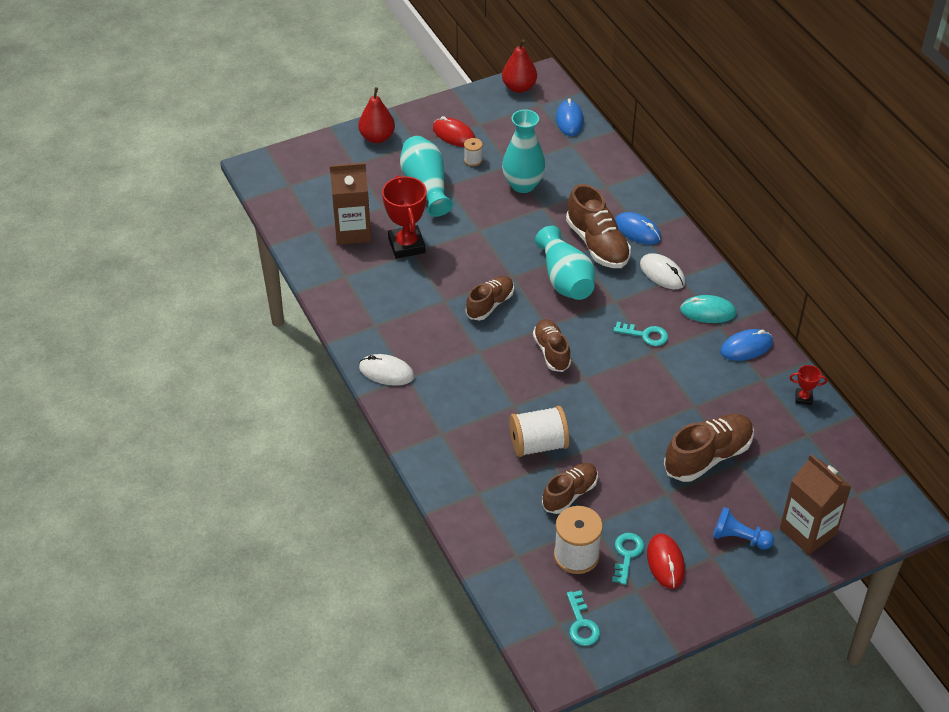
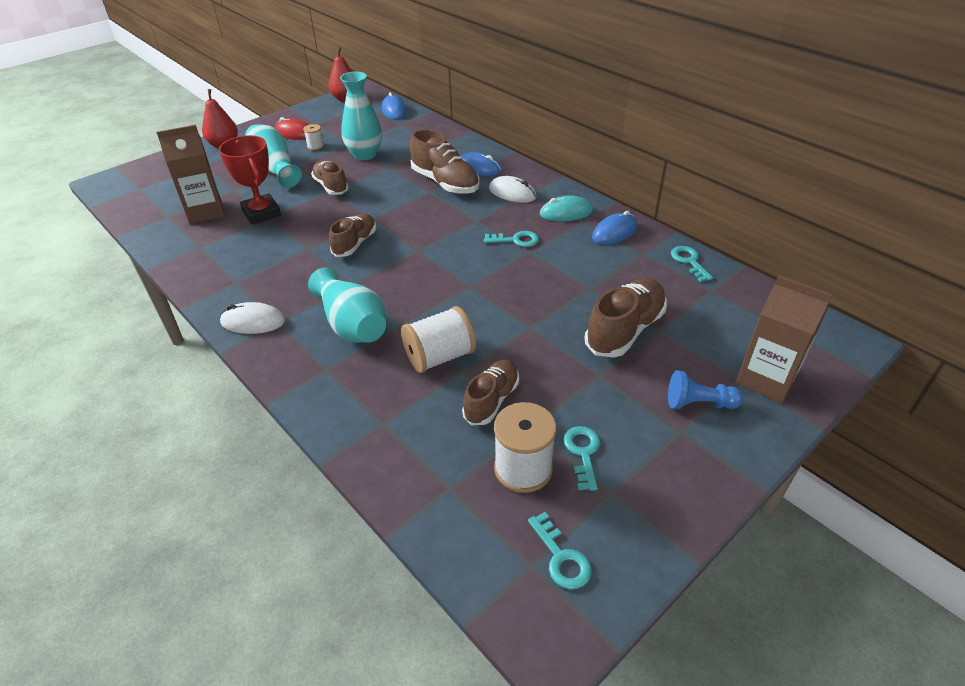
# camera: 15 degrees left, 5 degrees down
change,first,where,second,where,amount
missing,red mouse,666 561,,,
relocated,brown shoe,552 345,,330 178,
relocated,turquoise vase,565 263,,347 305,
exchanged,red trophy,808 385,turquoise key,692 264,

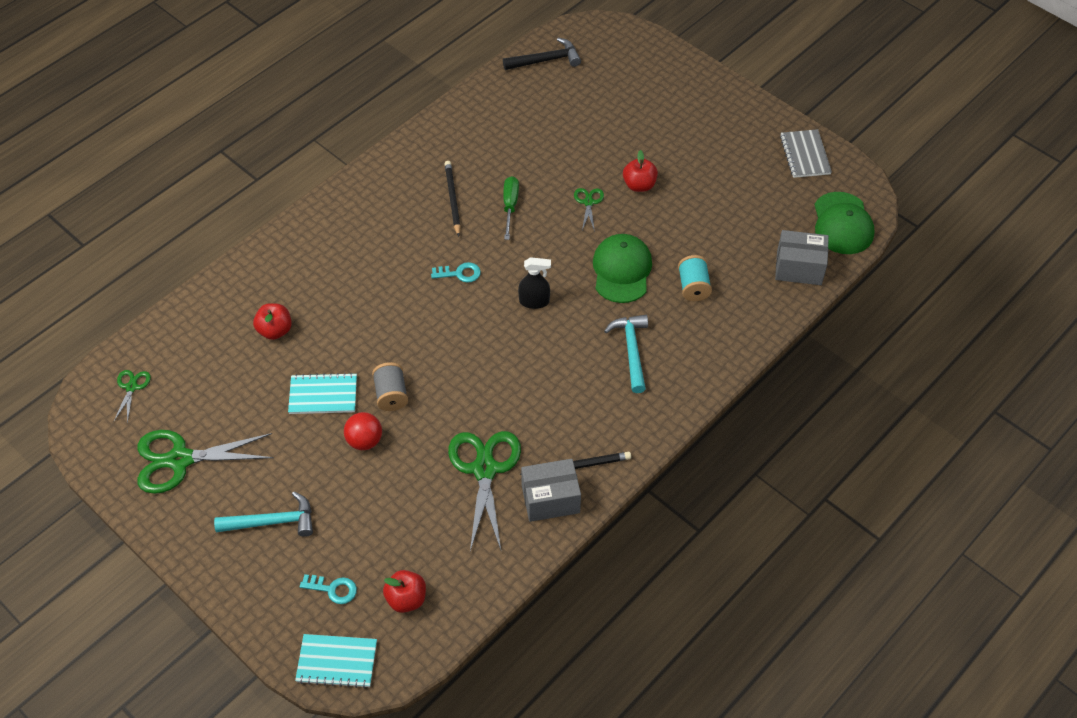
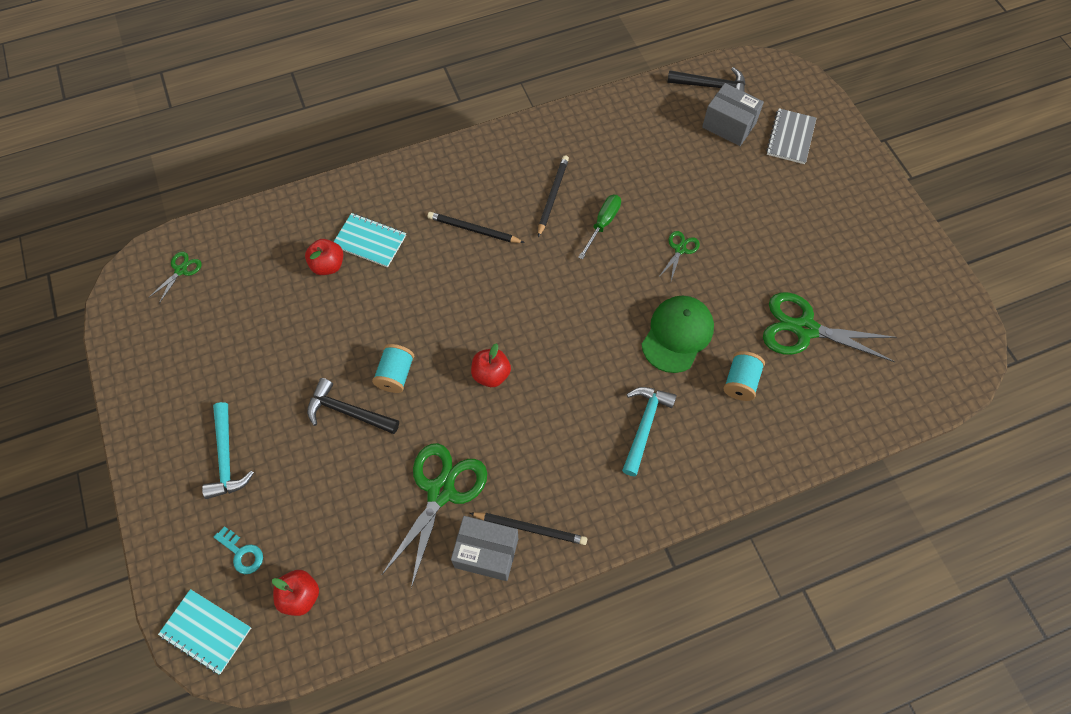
# camera: 25 degrees right, 10 degrees up
change,first,where,second,where,amount
missing,turquoise key,456 272,,,
missing,black spray bottle,534 283,,,
missing,green cap,844 223,,,
appeared,,,black pencil,476 227,
relocated,green scissors,205 462,,830 327,
relocated,turquoise notebook,322 393,,370 240,
relocated,red apple,640 171,,491 365,
relocated,grey box,802 257,,733 114,
relocated,grey notebook,806 153,,791 136,
exchanged,red ball,363 431,black hammer,353 406,
colour,grey spool,390 386,turquoise spool,393 368,
spun,turquoise hammer,263 514,,228 450,60 degrees clockwise

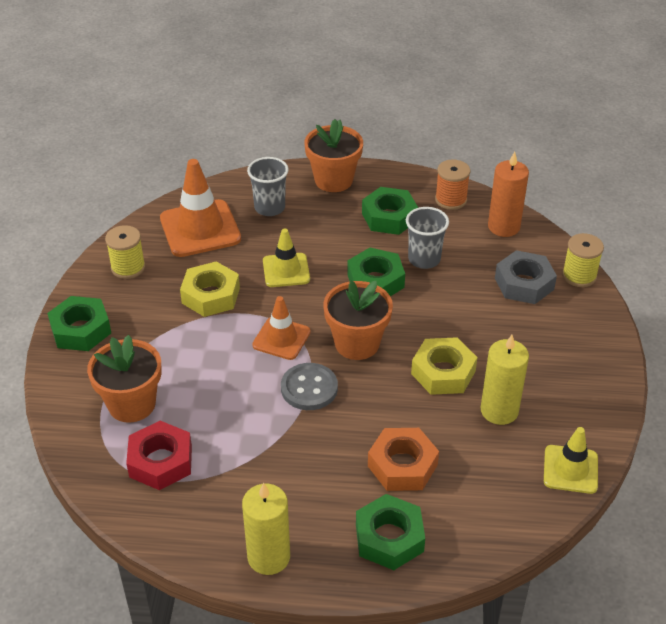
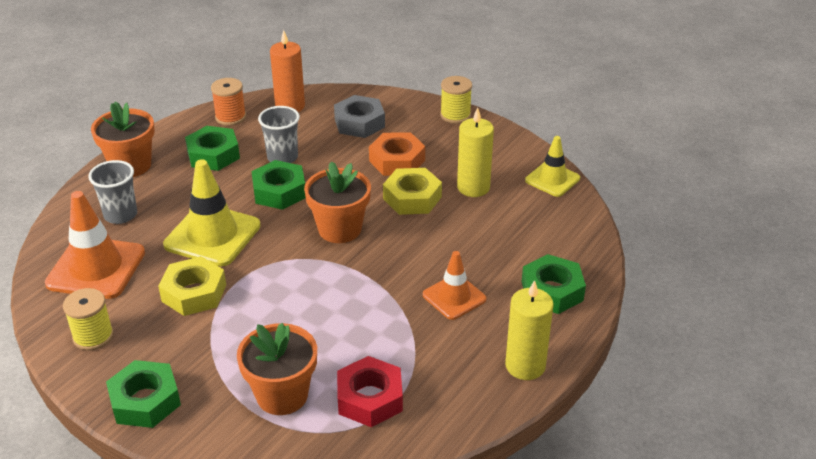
# camera: 60 degrees left, 5 degrees down
change,first,where,second,where,amount
missing,grey button,309 386,,,
relocated,orange traffic cone,281 328,,454 285,
relocated,orange nut,403 459,,397 154,
relocated,yellow spool,583 260,,456 100,
size,yellow traffic cone,286 257,,212 212,x1.65

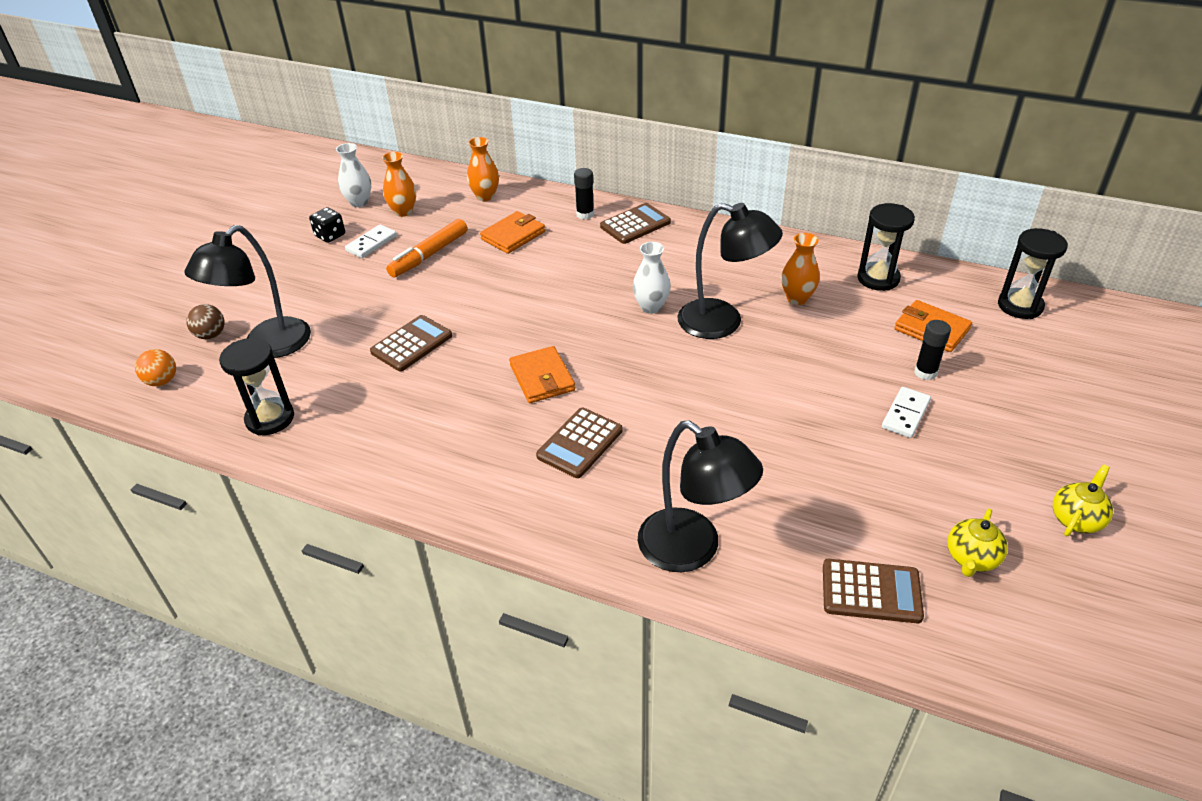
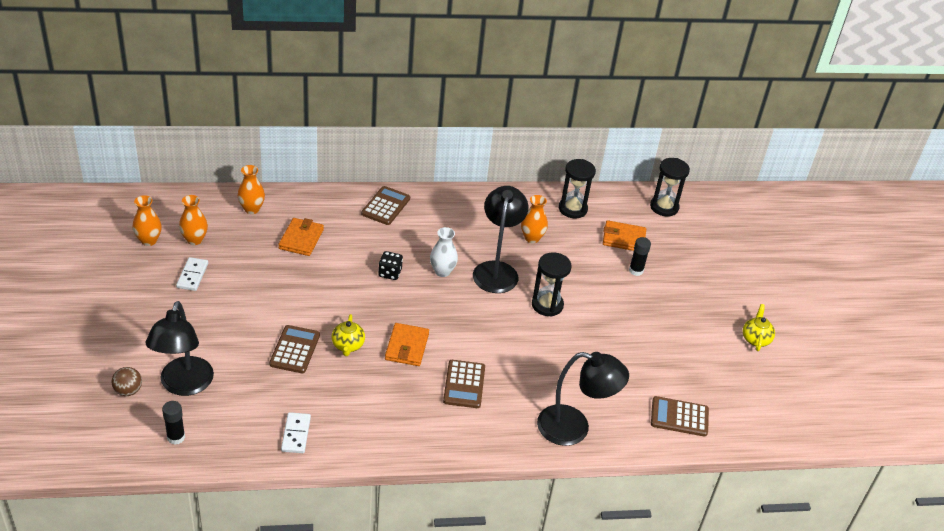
# camera: 35 degrees left, 0 degrees up
change,first,where,second,where,amount
missing,orange ball,155 367,,,
missing,orange marker,426 248,,,
relocated,black hourglass,256 386,,552 284,
relocated,black dice,327 225,,390 265,
relocated,black glue stick,584 194,,173 423,
relocated,white domino,906 412,,296 432,
relocated,yellow teapot,977 543,,348 335,
colour,white vase,353 175,orange vase,147 220,
spun,orange wallet,542 374,,407 344,60 degrees clockwise
spun,black lamp,730 271,,500 239,75 degrees counterclockwise
spun,brown calculator,873 591,,680 416,150 degrees counterclockwise

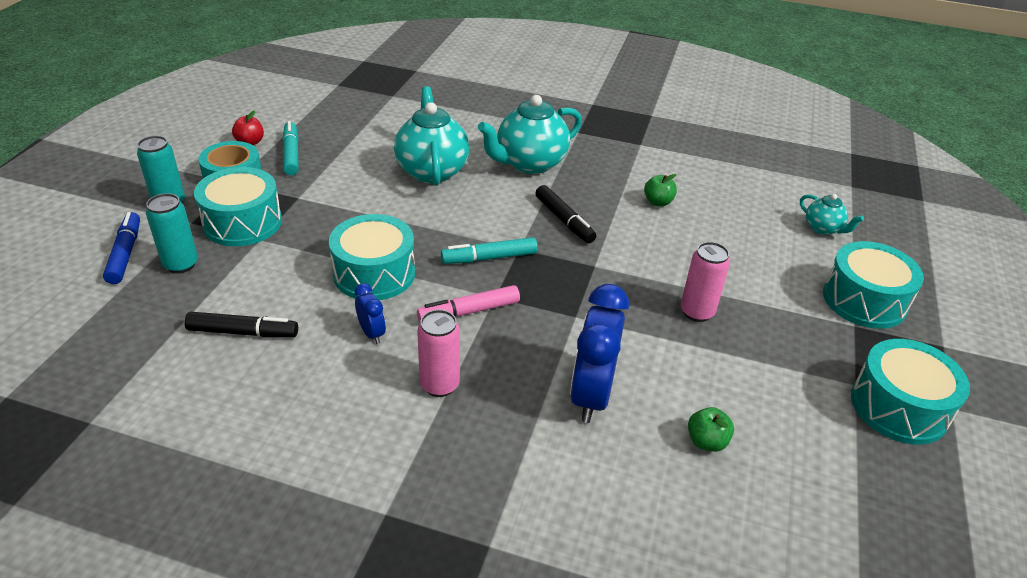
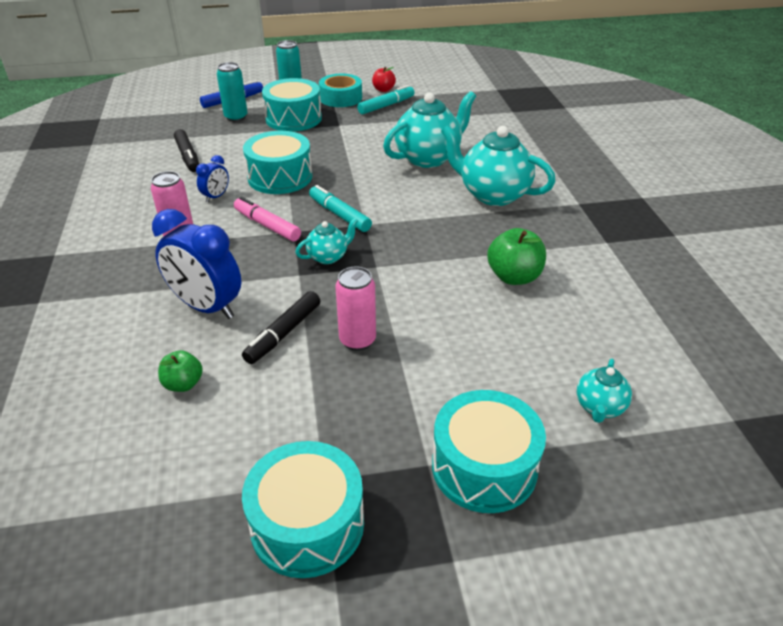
# camera: 65 degrees right, 0 degrees up
change,first,where,second,where,amount
appeared,,,turquoise teapot,326 241,
relocated,black marker,565 214,,281 327,
spun,blue clock,599 353,,196 264,135 degrees counterclockwise
size,green apple,660 190,,516 256,x1.62

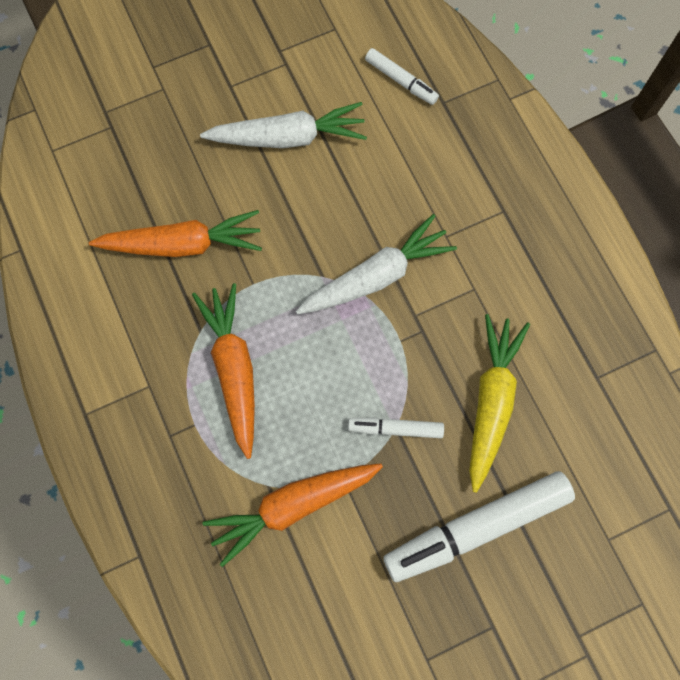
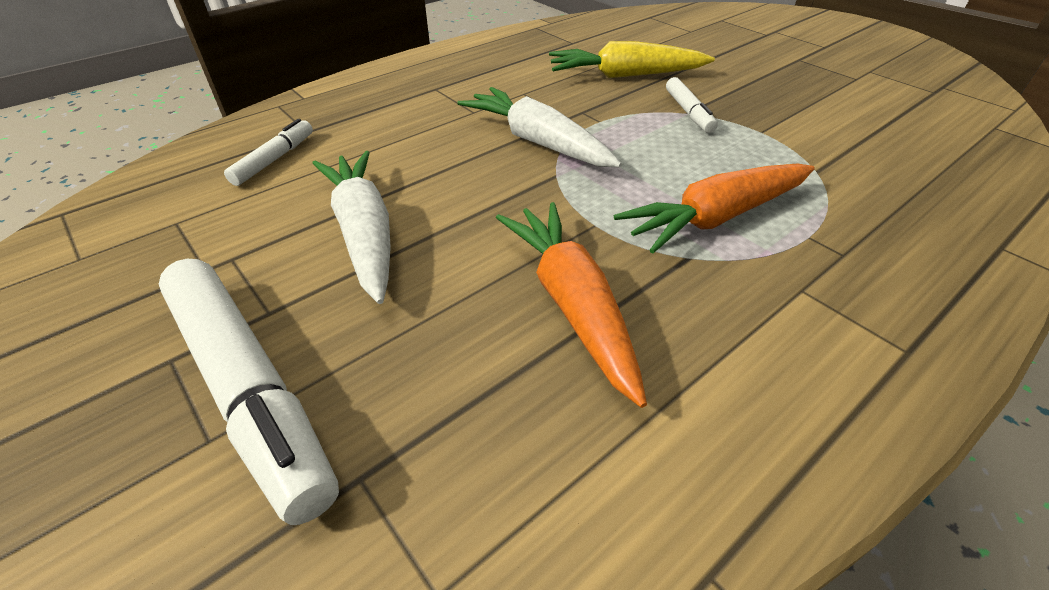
# camera: 105 degrees left, 30 degrees down
change,first,where,second,where,amount
missing,orange carrot,292 515,,,
relocated,white marker,479 526,,249 392,

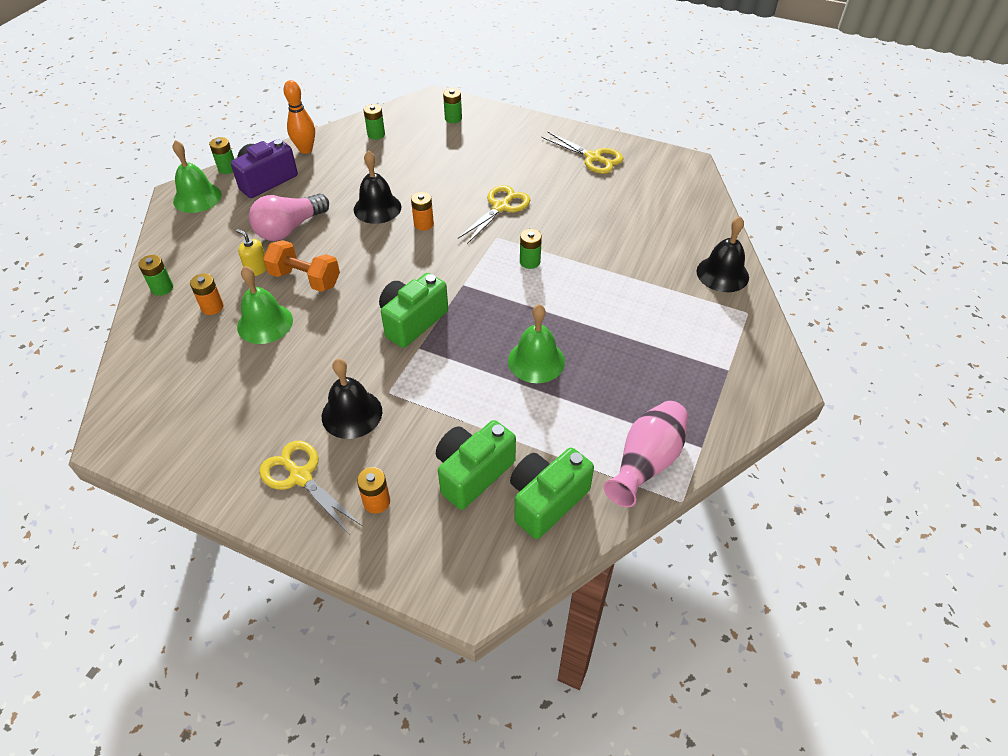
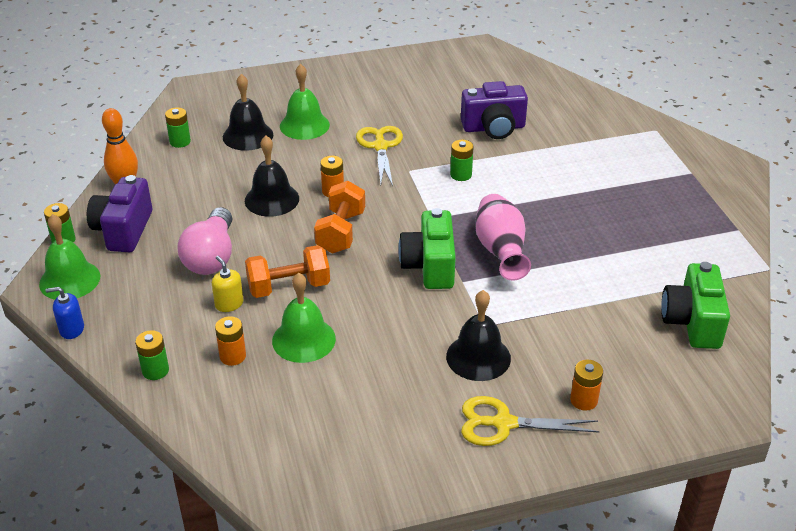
# camera: 40 degrees left, 10 degrees down
change,first,where,second,where,amount
missing,green camera,476 465,,,
missing,green battery,452 105,,,
missing,yellow scissors,583 152,,,
appeared,,,blue soap dispenser,64 313,
appeared,,,orange dumbbell,339 217,
appeared,,,purple camera,494 110,
relocated,green bell,536 343,,305 102,
relocated,pink vase,645 454,,503 237,
relocated,black bell,723 254,,248 112,
spun,yellow soap dispenser,251 252,,227 284,60 degrees clockwise

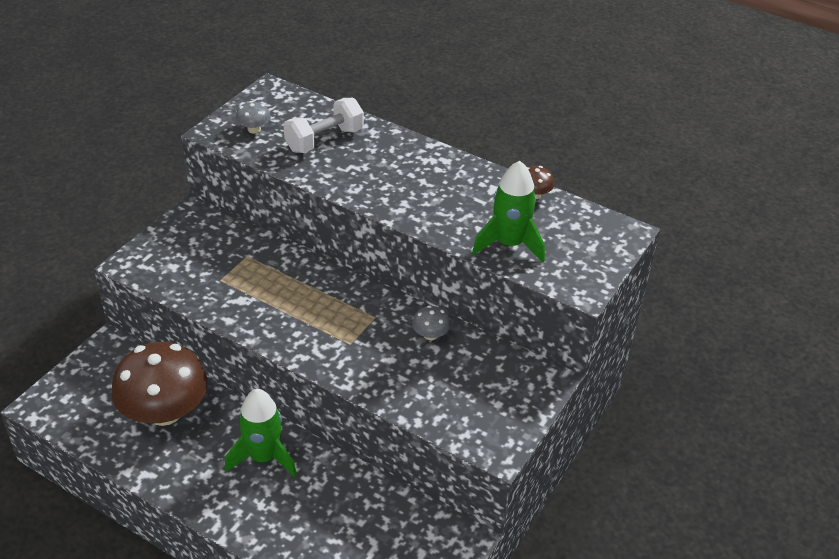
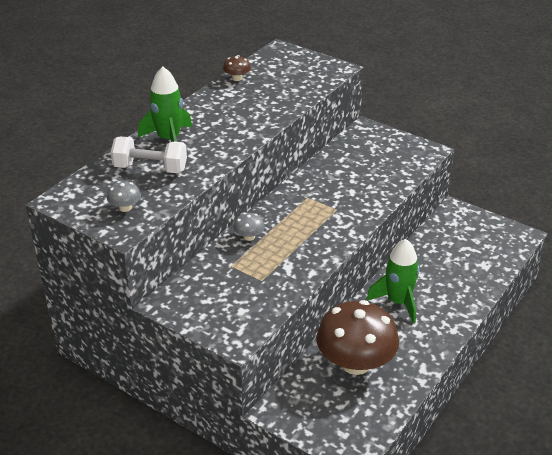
# camera: 85 degrees left, 5 degrees down
change,first,where,second,where,amount
relocated,grey mushroom,431 323,,249 227,
relocated,green rocket,508 211,,165 104,
spun,white dumbbell,323 125,,149 154,45 degrees counterclockwise

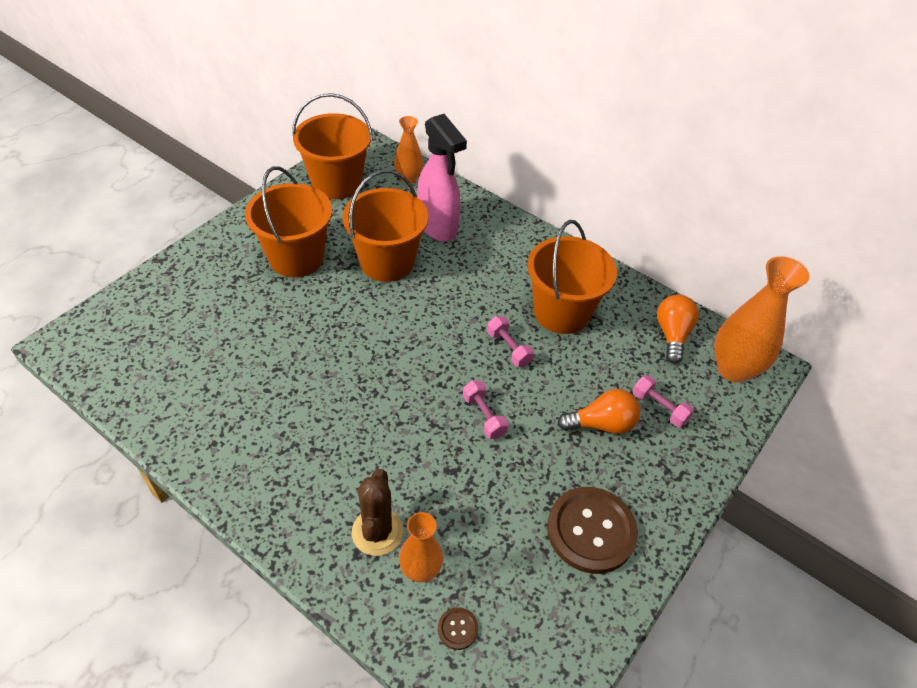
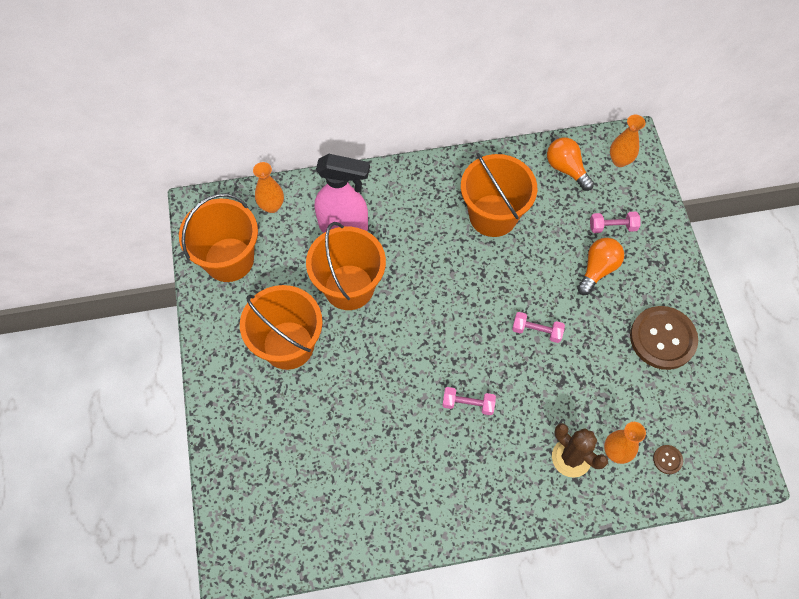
# camera: 45 degrees left, 15 degrees up
change,first,where,second,where,amount
relocated,pink dumbbell,510 341,,469 401,
size,orange vase,761 319,,627 141,x0.58

